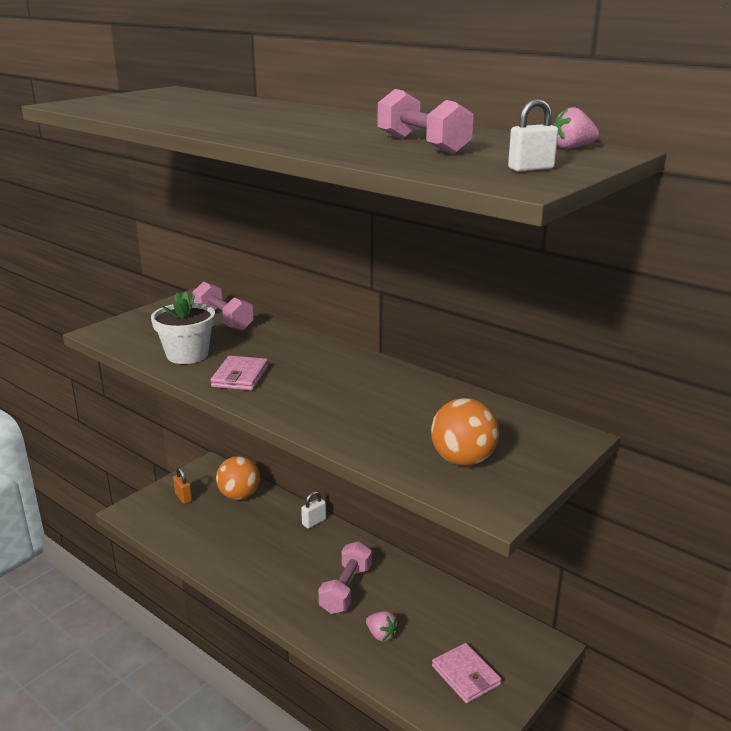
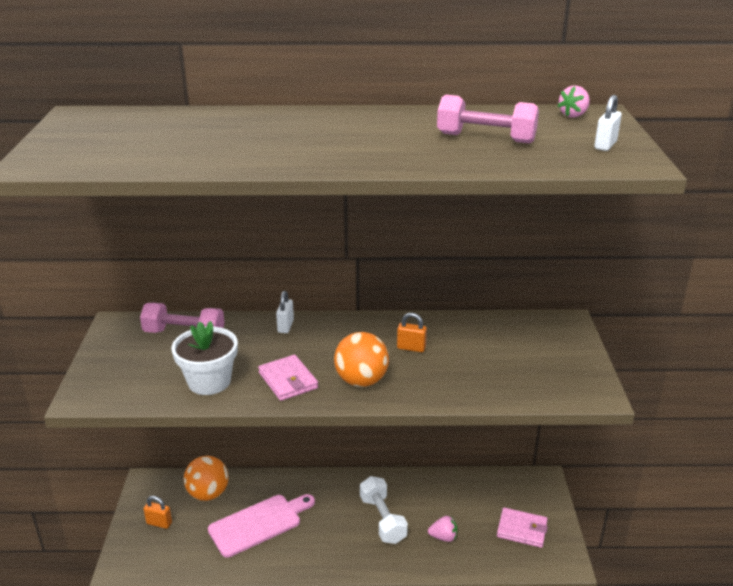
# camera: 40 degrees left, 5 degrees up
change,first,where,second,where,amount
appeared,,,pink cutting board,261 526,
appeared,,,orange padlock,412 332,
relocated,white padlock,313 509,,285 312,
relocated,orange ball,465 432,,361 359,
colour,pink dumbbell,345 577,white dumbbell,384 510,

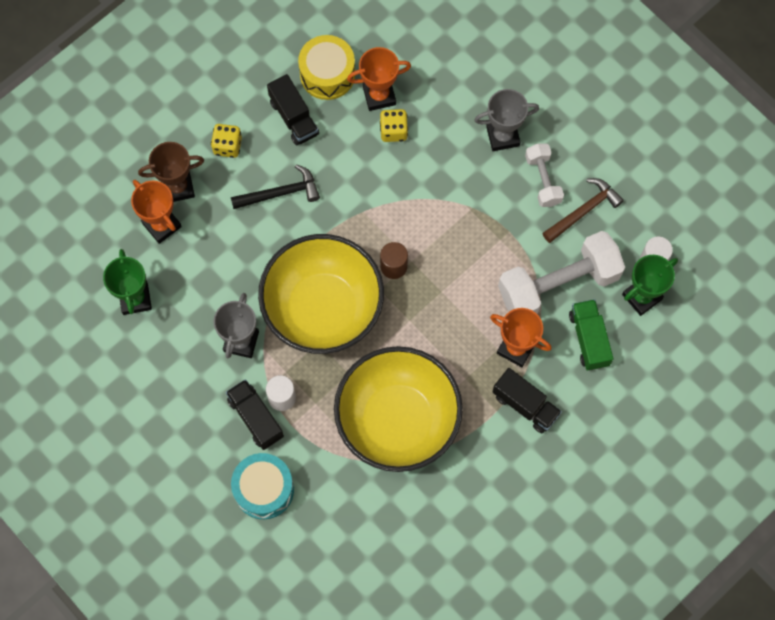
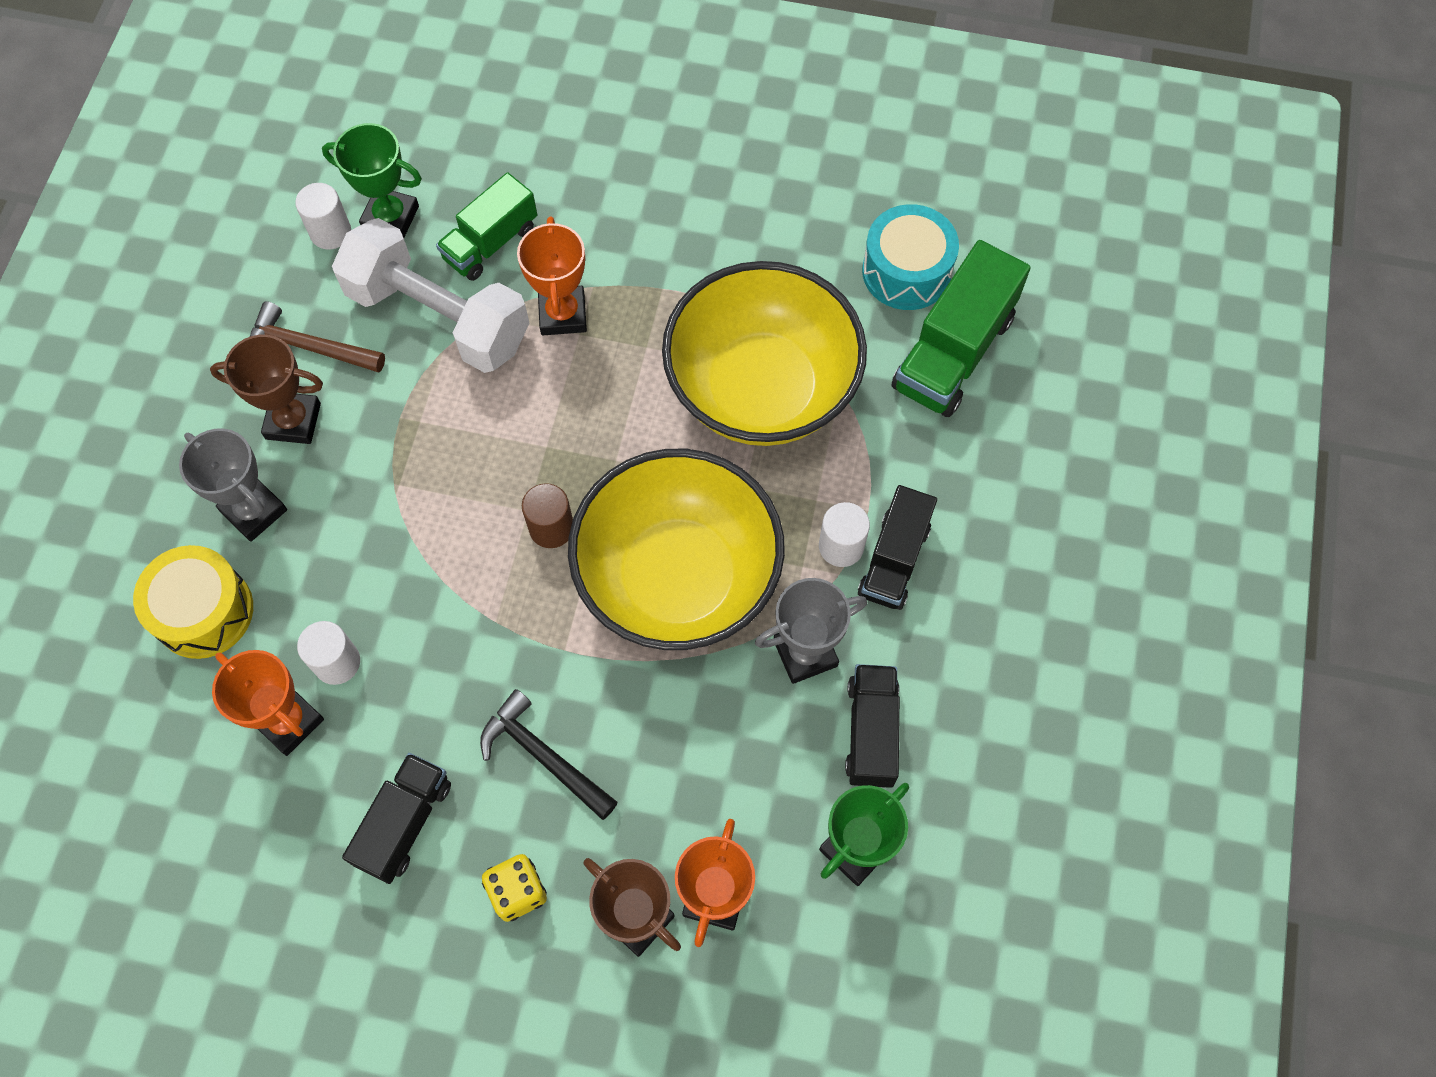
# camera: 125 degrees left, 5 degrees down
change,first,where,second,where,amount
appeared,,,green truck,961 328,
relocated,turquoise drum,262 486,,910 257,
relocated,yellow drum,326 67,,193 602,
relocated,black truck,527 400,,872 726,
exchanged,yellow dice,394 125,white cylinder,328 653,
exchanged,white dumbbell,544 175,brown trophy,266 389,

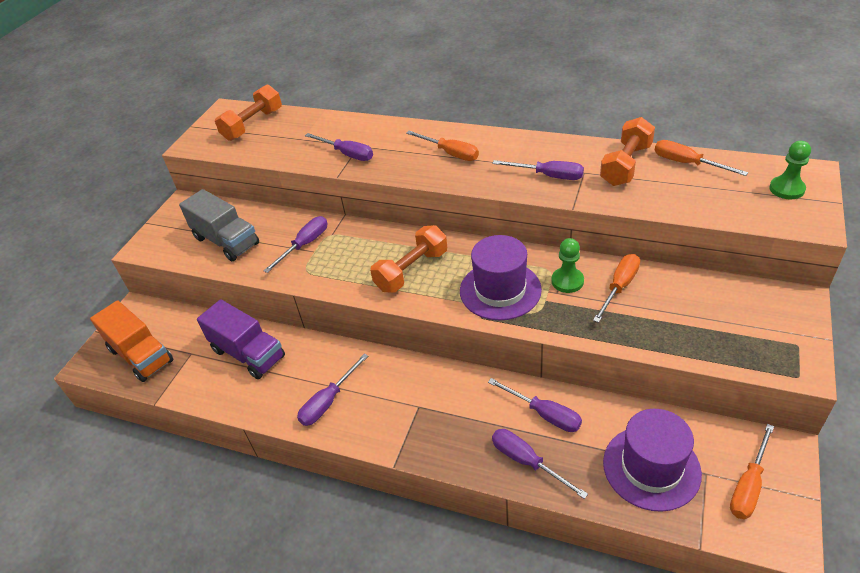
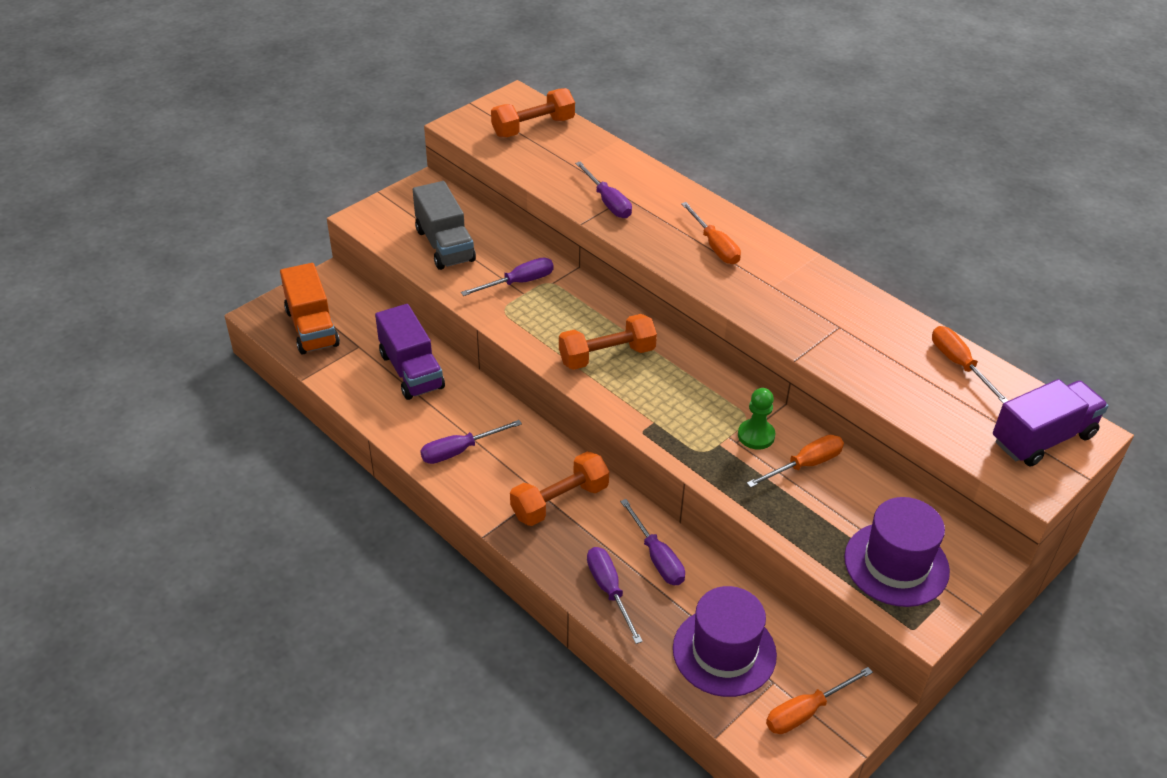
# camera: 20 degrees right, 0 degrees up
change,first,where,second,where,amount
missing,purple screwdriver,538 170,,,
relocated,purple hat,501 277,,897 552,
relocated,orange dumbbell,627 151,,559 488,
exchanged,green pawn,790 170,purple truck,1051 422,

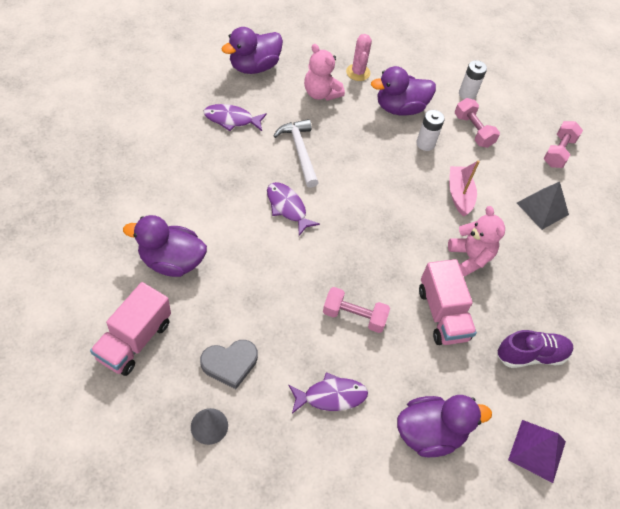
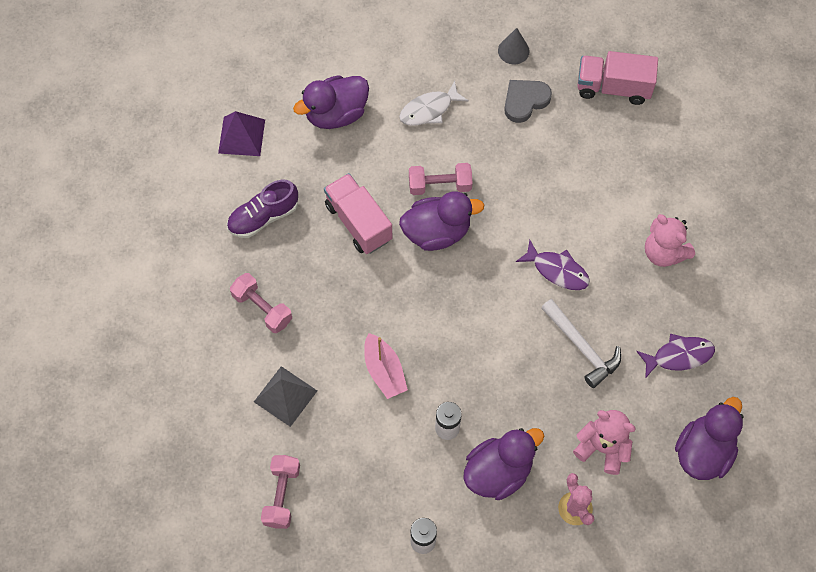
# camera: 165 degrees right, 10 degrees up
change,first,where,second,where,amount
relocated,purple duck,165 246,,441 221,
relocated,pink teddy bear,476 241,,670 240,
relocated,pink dumbbell,477 123,,261 303,
colour,purple fish,328 393,white fish,434 103,
spun,pink truck,130 329,,618 78,90 degrees counterclockwise

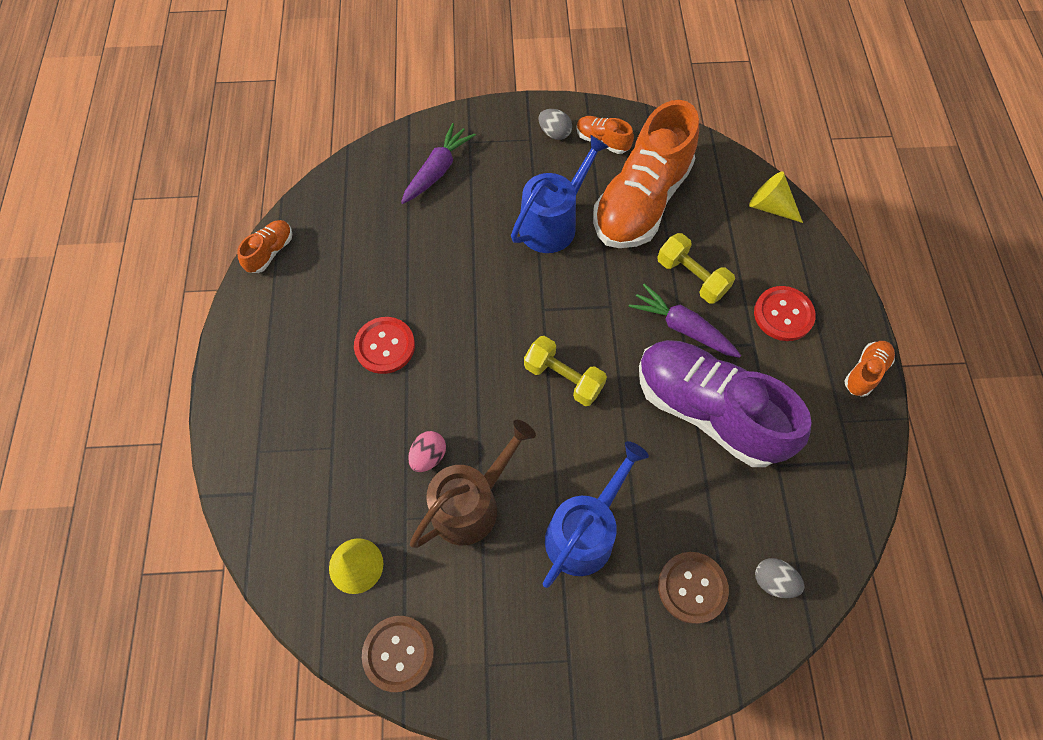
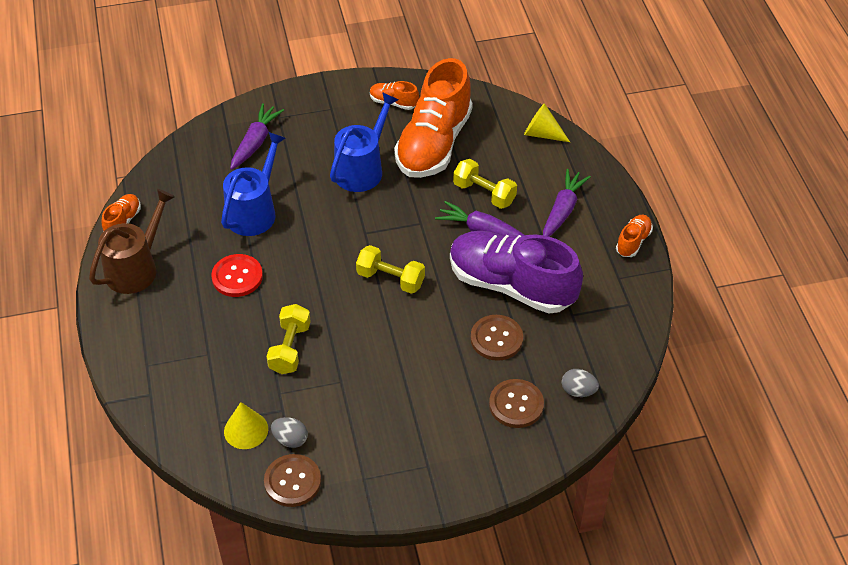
# camera: 10 degrees left, 15 degrees down
change,first,where,second,where,amount
appeared,,,brown button,497 338,
relocated,brown watering can,473 484,,132 241,
relocated,grey egg,555 124,,289 432,
relocated,blue watering can,596 514,,253 184,
exchanged,pink egg,427 451,yellow dumbbell,288 339,
exchanged,red button,785 313,purple carrot,567 203,

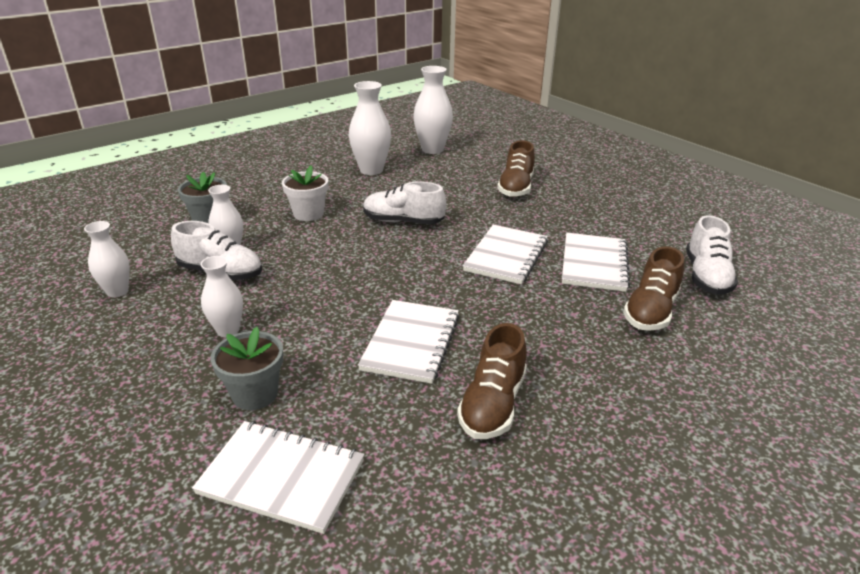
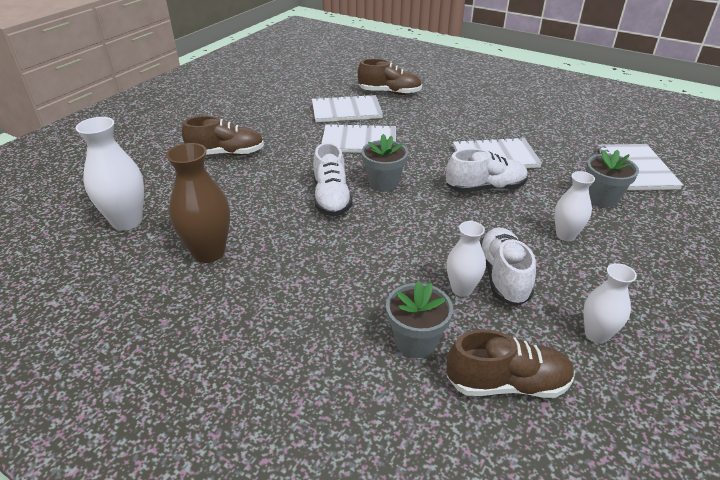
# camera: 110 degrees left, 5 degrees up
change,first,where,second,where,amount
missing,white flower pot,305 193,,,
appeared,,,grey flower pot,385 162,
relocated,brown shoe,492 381,,511 364,
relocated,white shoe,712 255,,487 170,
colour,white vase,370 128,brown vase,198 203,

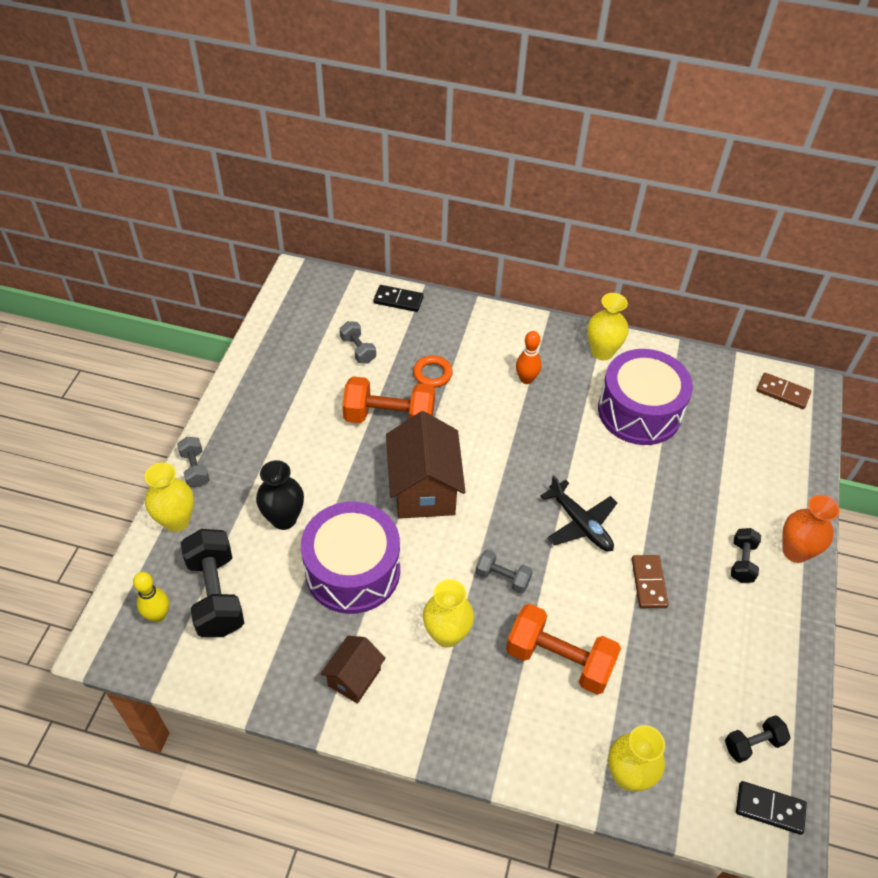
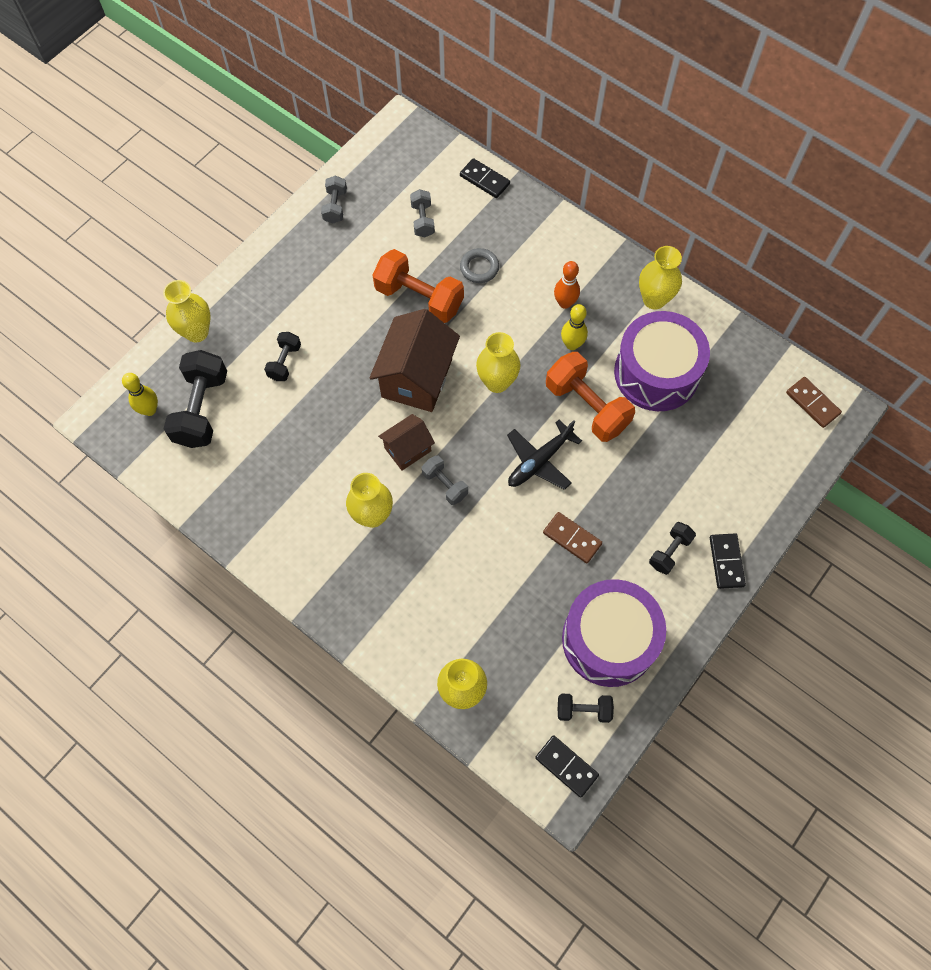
# camera: 25 degrees right, 15 degrees up
change,first,where,second,where,amount
appeared,,,yellow vase,498 362,
appeared,,,yellow bowling pin,574 327,
relocated,grey dumbbell,193 462,,334 199,
relocated,purple drum,350 558,,614 633,
relocated,brown house,353 670,,406 442,
relocated,orange dumbbell,563 649,,590 397,
exchanged,black vase,280 495,black dumbbell,282 356,
exchanged,orange vase,811 529,black domino,728 561,
colour,orange ring,433 371,grey ring,479 265,
spun,black plane,579 513,,544 455,60 degrees clockwise
spun,brown domino,650 581,,572 537,75 degrees counterclockwise

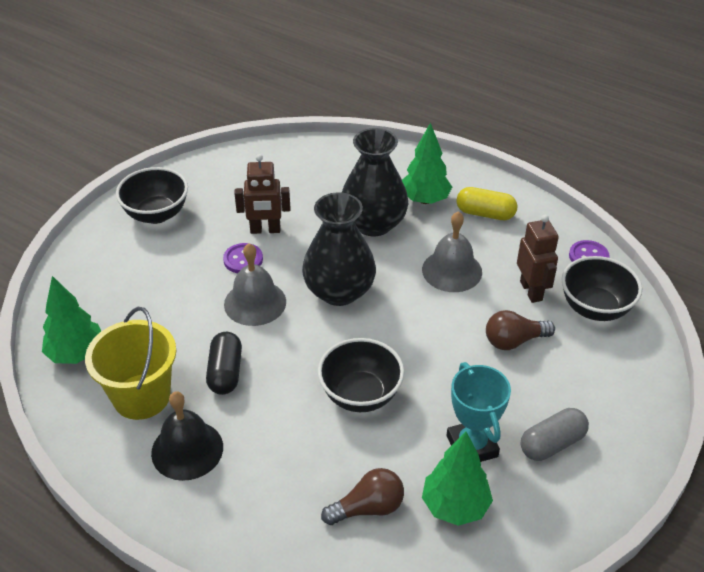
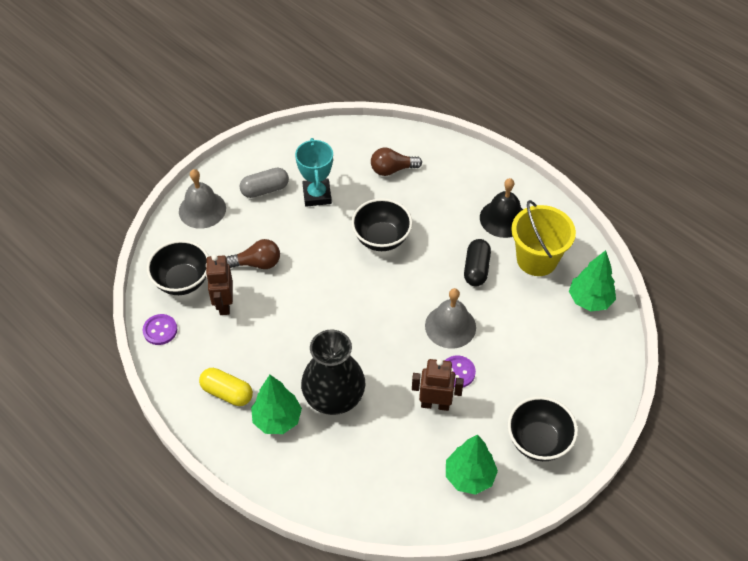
# camera: 170 degrees left, 10 degrees up
change,first,where,second,where,amount
missing,black vase,339 249,,,
relocated,grey bell,452 251,,202 199,
relocated,green tree,457 479,,472 465,

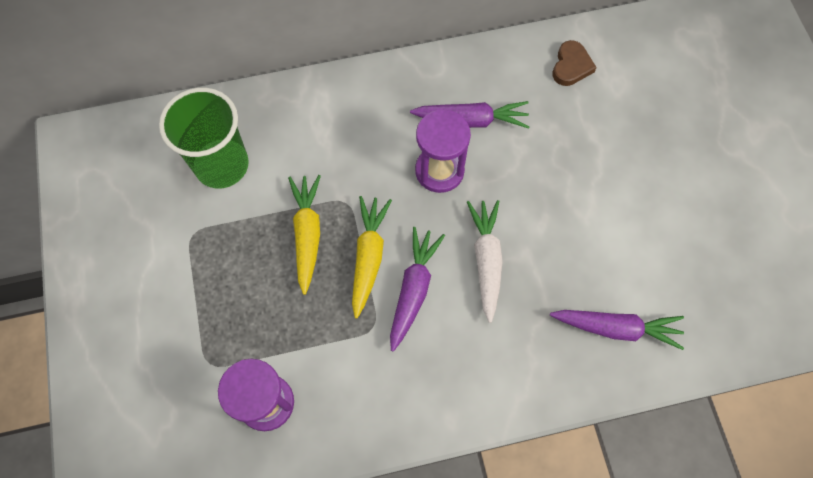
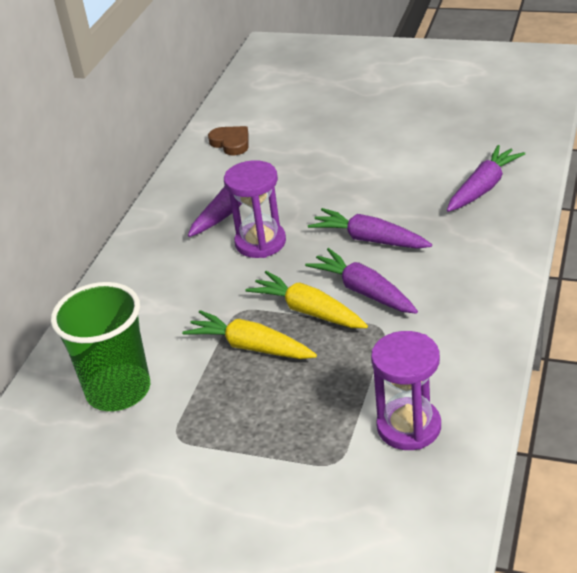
# camera: 55 degrees left, 30 degrees down
change,first,where,second,where,amount
colour,white carrot,485 261,purple carrot,370 228,

